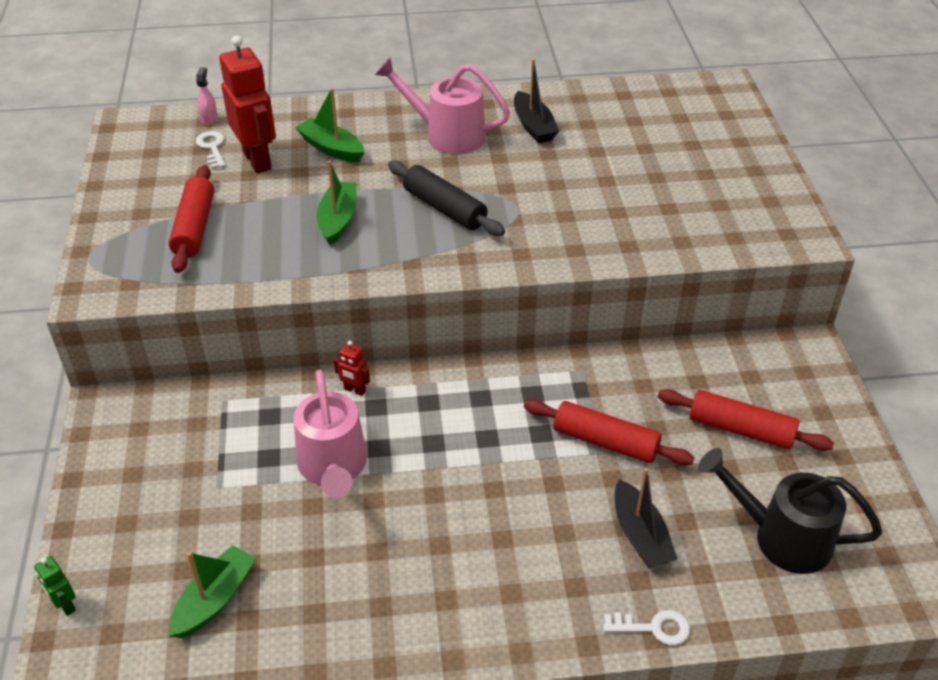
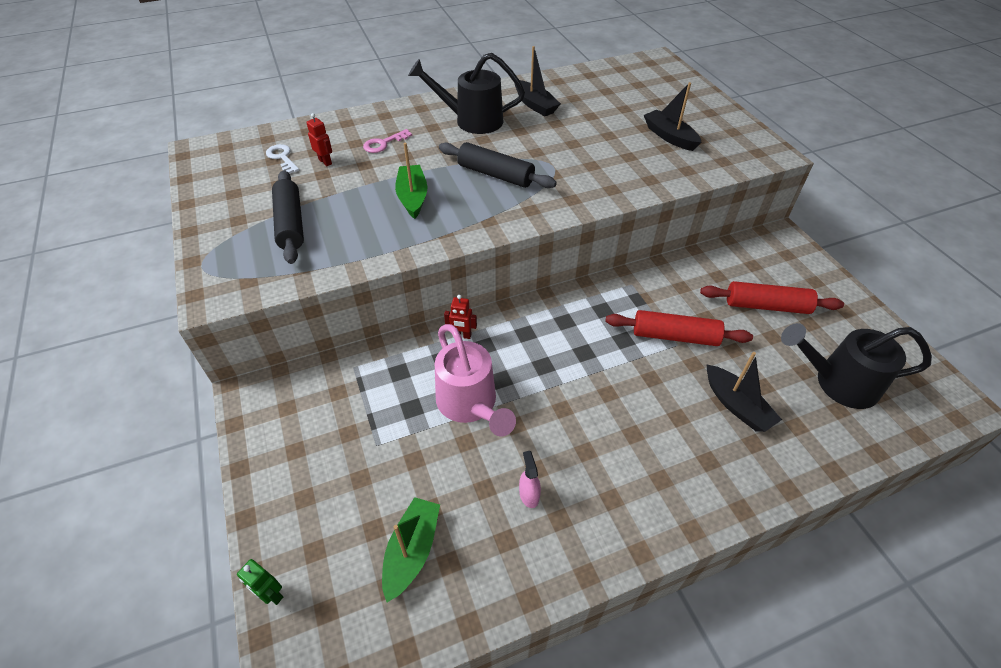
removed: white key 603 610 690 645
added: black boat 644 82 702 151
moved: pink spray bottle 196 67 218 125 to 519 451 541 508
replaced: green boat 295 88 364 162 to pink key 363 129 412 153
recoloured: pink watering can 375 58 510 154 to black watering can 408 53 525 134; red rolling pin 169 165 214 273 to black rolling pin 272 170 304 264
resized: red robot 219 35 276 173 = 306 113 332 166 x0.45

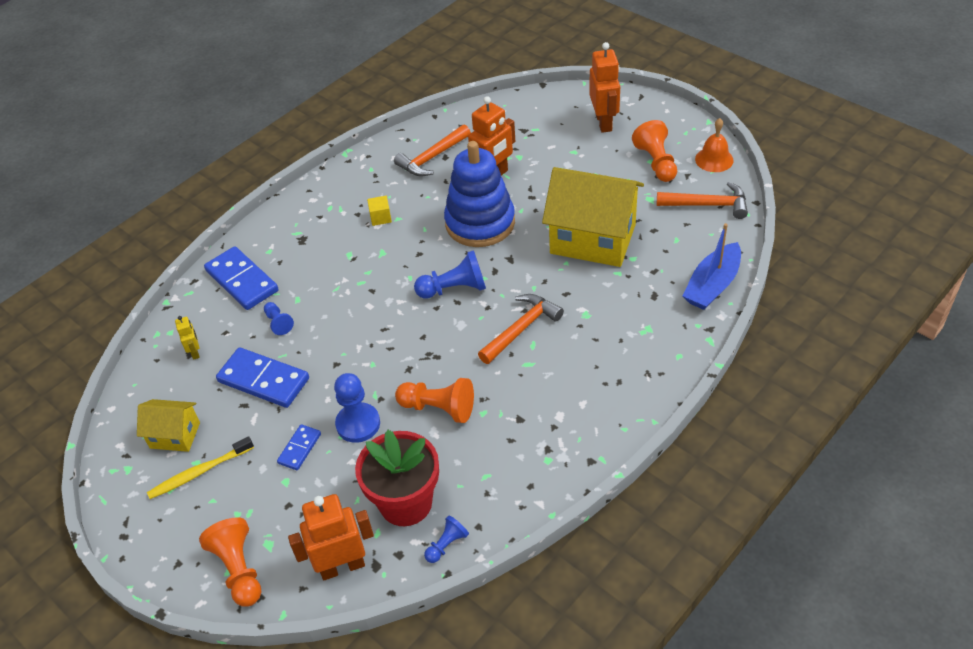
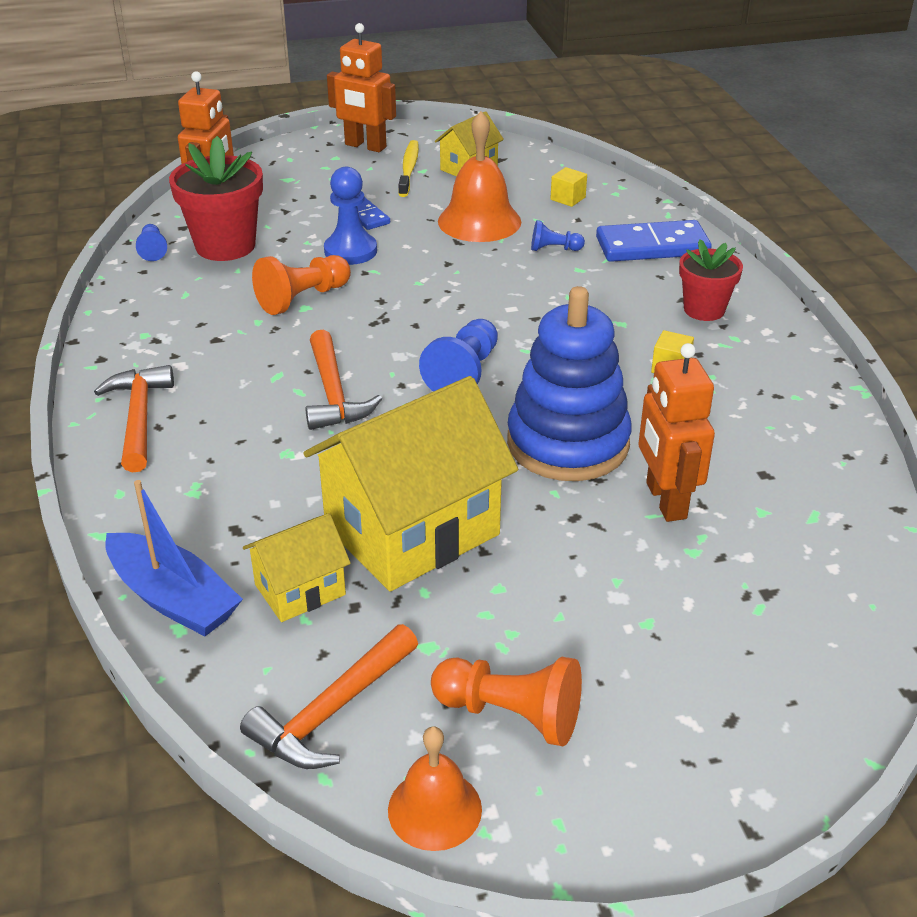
removed: orange pawn 199 517 261 607
added: red flower pot 679 239 743 321; yellow house 243 513 351 622
moved: orange robot 589 42 620 133 to 327 23 396 152; orange hammer 394 124 471 176 to 94 365 174 472
replaced: yellow robot 175 316 200 360 to yellow cube 550 167 587 207; blue domino 216 347 309 408 to orange bell 438 111 521 242
turned: blue boat 683 223 741 310 = 105 480 243 636 150 degrees clockwise

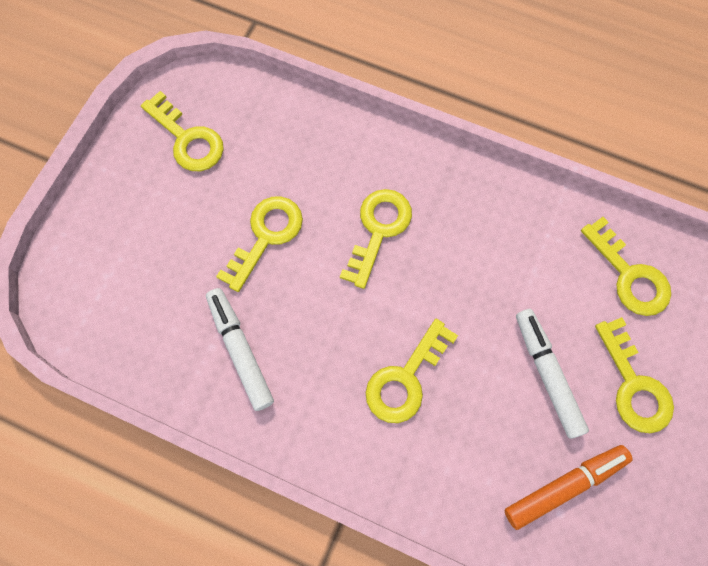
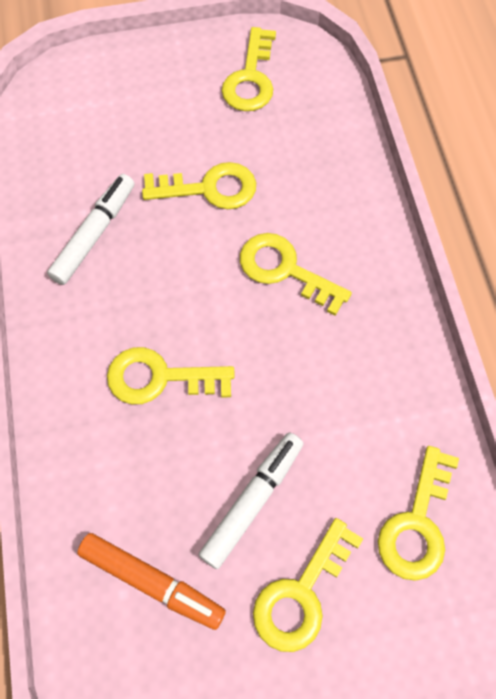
turned: yellow key 340 189 412 289 = 240 233 352 316 135 degrees counterclockwise

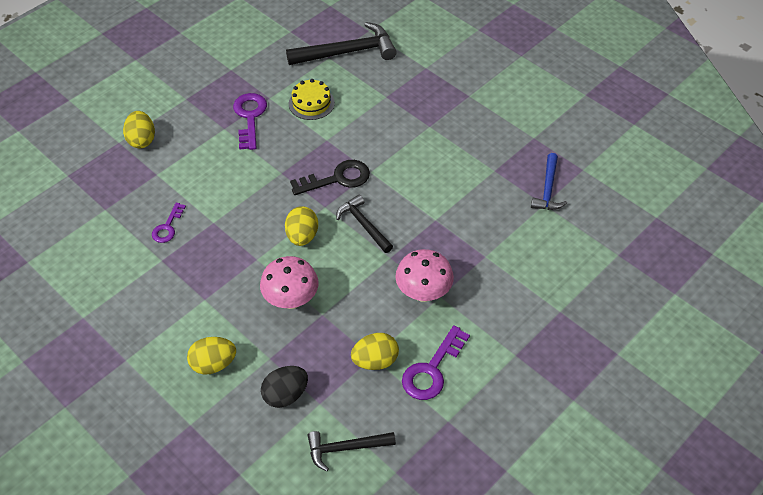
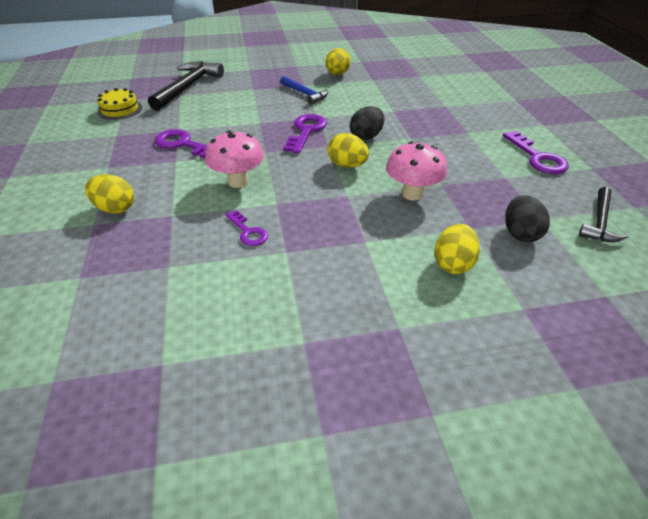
moved: yellow cake 289 79 335 120 to 97 88 142 120; blue hammer 531 153 567 210 to 280 76 328 105; pink mushroom 395 249 454 302 to 205 130 264 188; yellow egg 351 333 399 370 to 326 48 351 75
replaced: black hammer 336 194 393 253 to black egg 350 106 384 140
recoloured: black key 290 160 370 195 to purple key 283 114 327 153

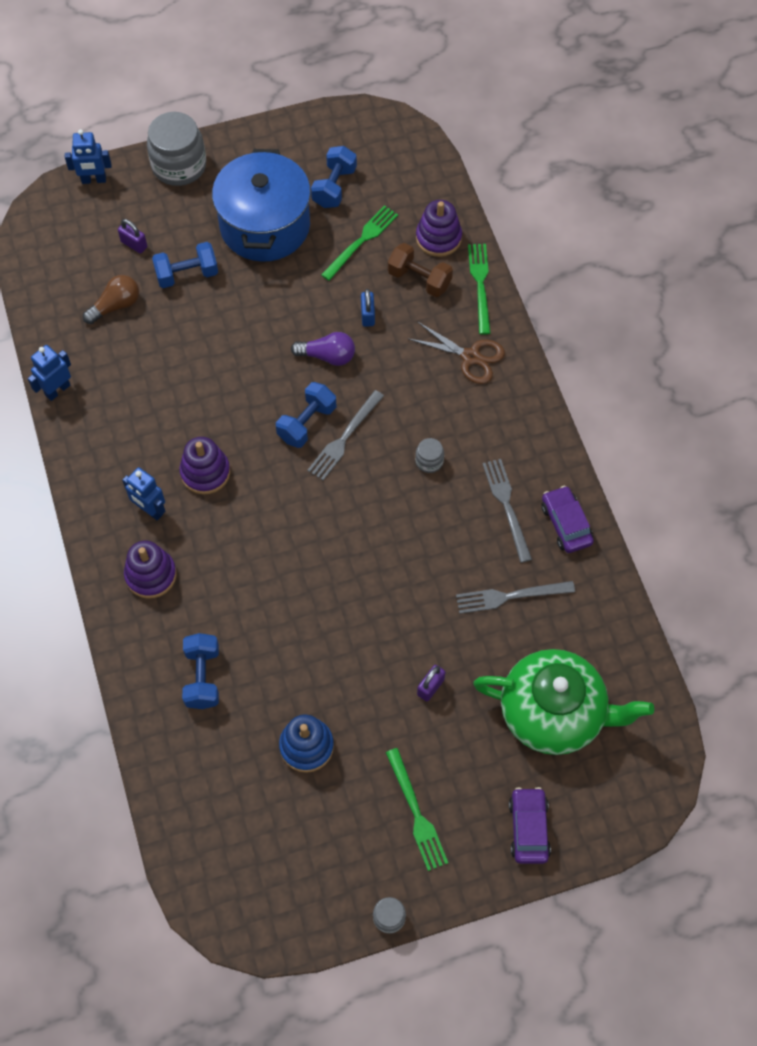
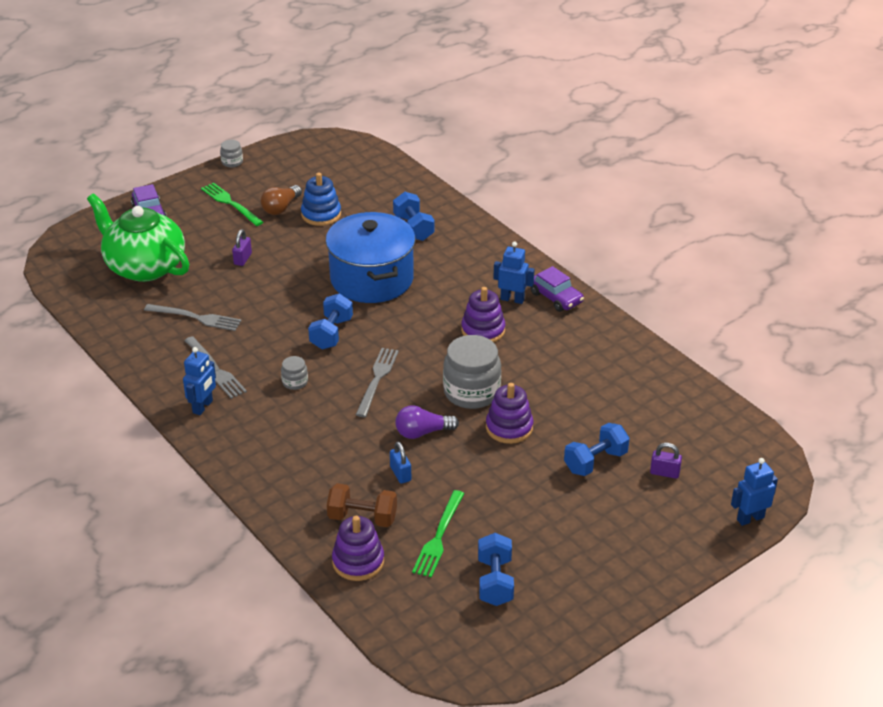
removed: green fork 468 244 491 335; brown scissors 409 321 505 384
moved: grey jar 147 112 206 186 to 443 335 501 409; blue pot 212 149 311 262 to 326 212 415 303; brown light bulb 83 275 139 324 to 261 185 302 215; blue robot 28 345 71 401 to 183 347 216 415; blue dumbbell 276 382 336 448 to 308 294 353 349; purple car 541 486 594 553 to 530 266 584 312; purple stacking toy 124 541 177 599 to 486 383 533 444
turned: grey fork 456 581 575 614 = 144 304 242 331 45 degrees clockwise; green teapot 473 649 654 755 = 87 194 189 282 45 degrees clockwise

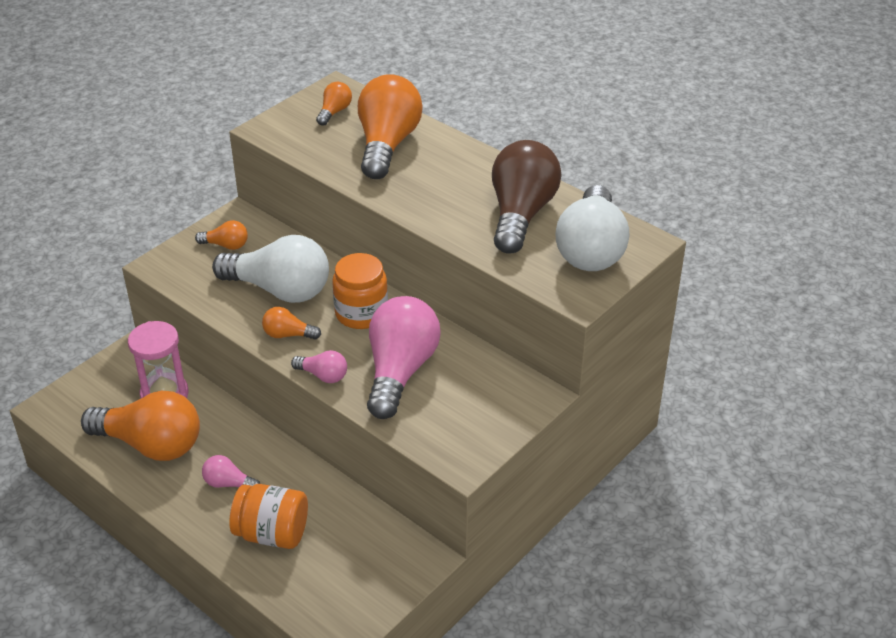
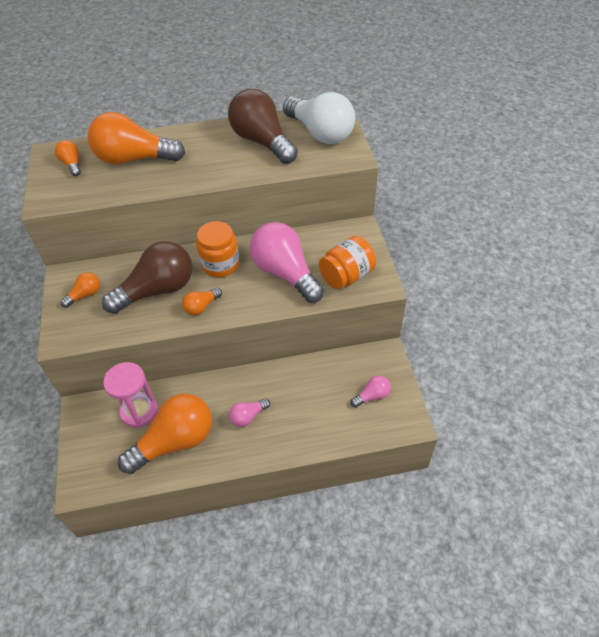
moved: pink light bulb 291 350 347 383 to 351 376 391 408; orange jar 229 484 308 549 to 319 236 376 289
recoloured: white light bulb 212 235 329 303 to brown light bulb 102 241 192 314
turned: orange light bulb 358 74 423 179 = 87 112 185 165 45 degrees counterclockwise

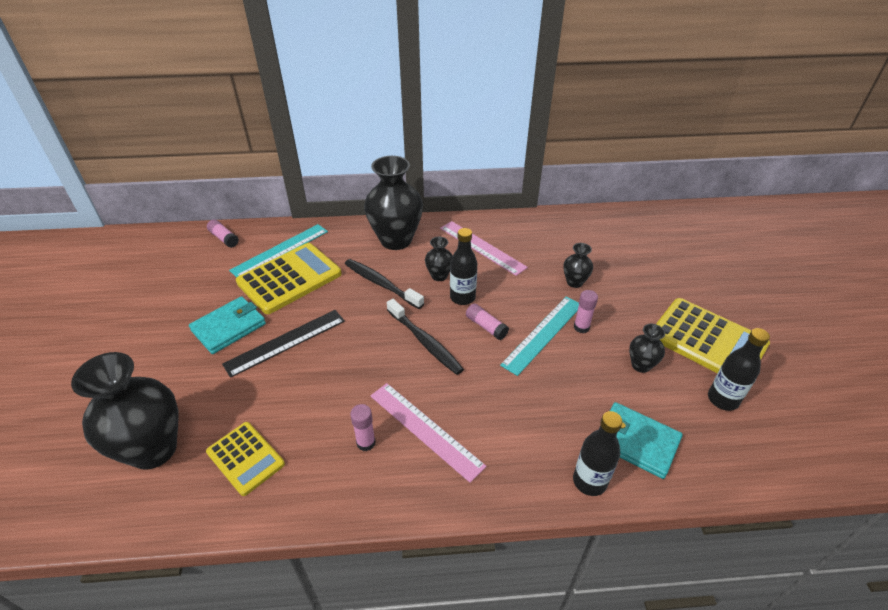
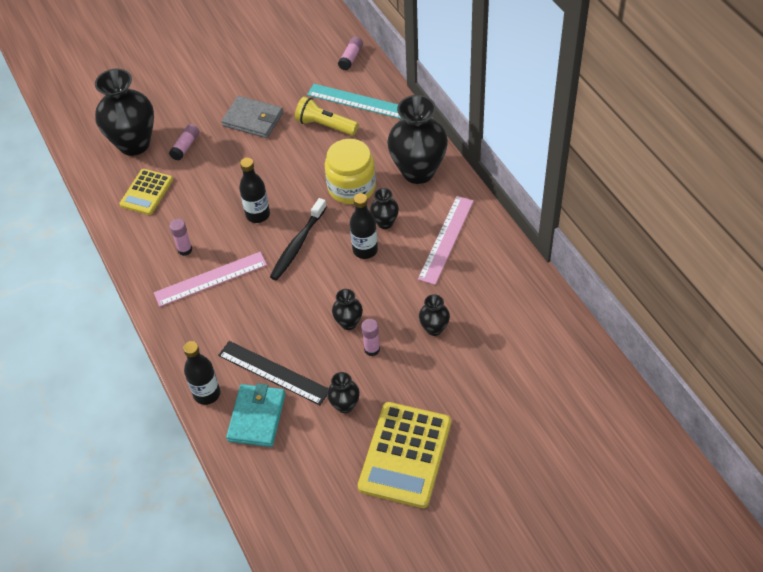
moved: pink glue stick 466 303 509 340 to 169 124 199 161; black ruler 222 310 345 378 to 218 341 329 405; black bottle 708 328 770 411 to 239 158 270 223
replaced: yellow calculator 236 243 342 314 to yellow flashlight 295 96 359 135; black toothbrush 345 259 424 309 to yellow jar 325 139 376 204; turquoise ruler 500 296 579 376 to black vase 332 289 363 330
recoloured: turquoise wallet 189 296 266 354 to grey wallet 221 96 283 138
turned: pink ruler 370 383 487 483 = 154 252 267 307 45 degrees clockwise

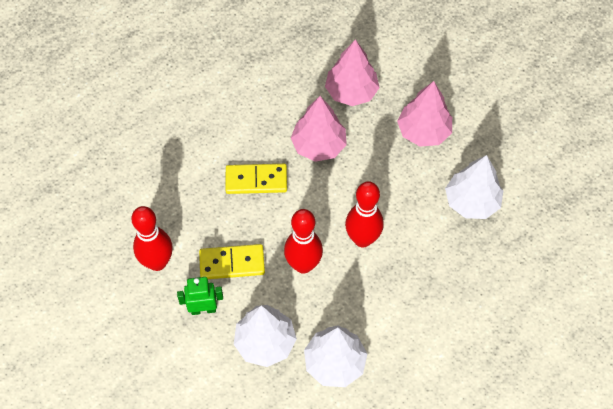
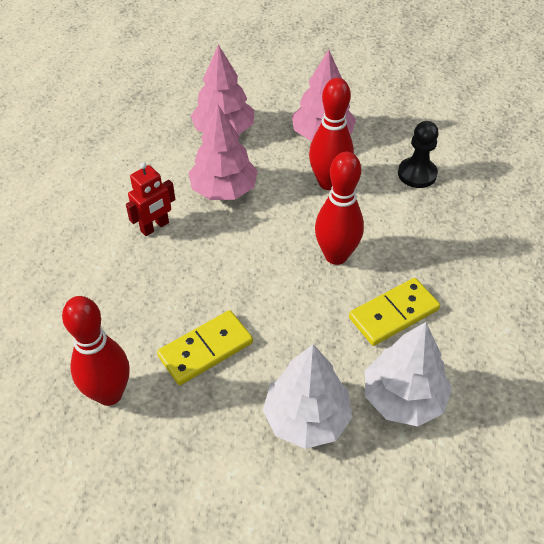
removed: green robot 177 277 223 315
added: red robot 126 162 175 236
moved: yellow domino 225 164 287 194 to 349 278 440 346; red bowling pin 284 209 323 274 to 309 78 354 190
replaced: white tree 445 155 503 219 to black pawn 398 121 439 188

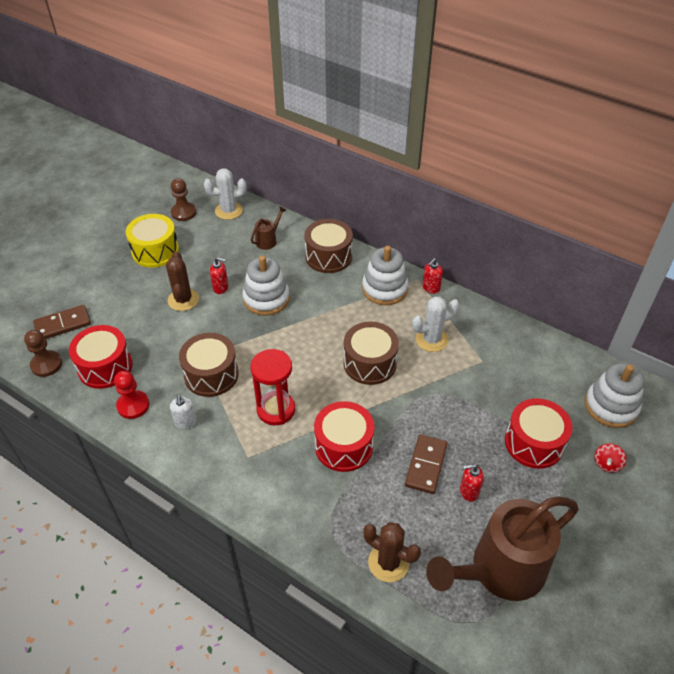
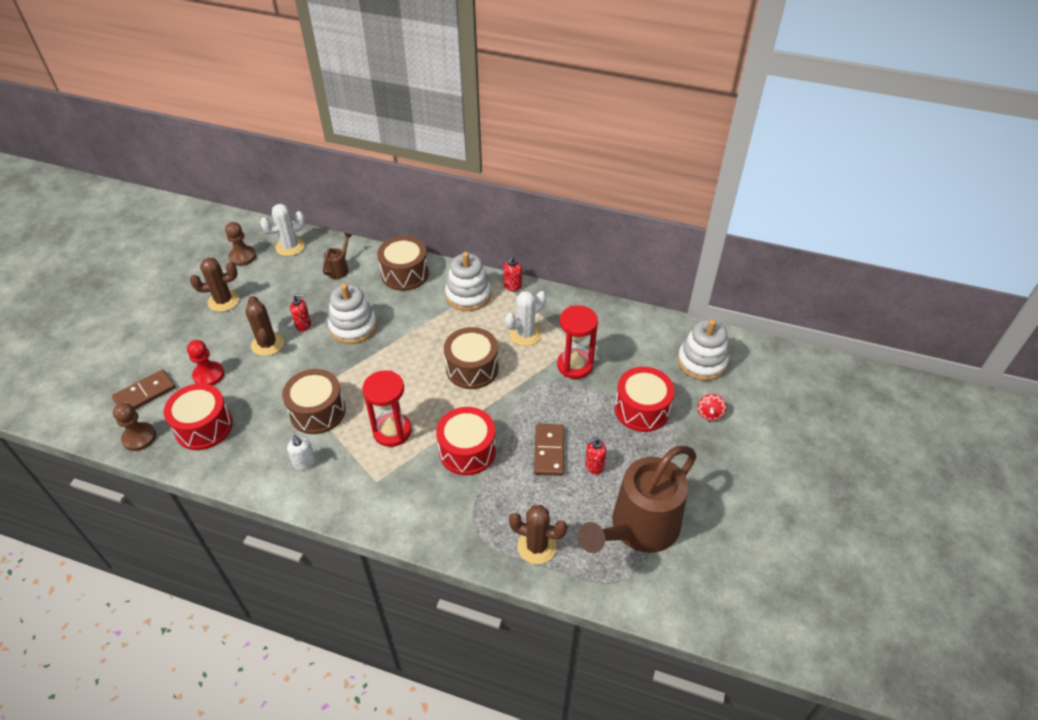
added: red hourglass 557 305 598 379
moved: red pawn 114 371 149 419 to 187 340 224 386
replaced: yellow drum 126 214 179 268 to brown cactus 190 258 239 312

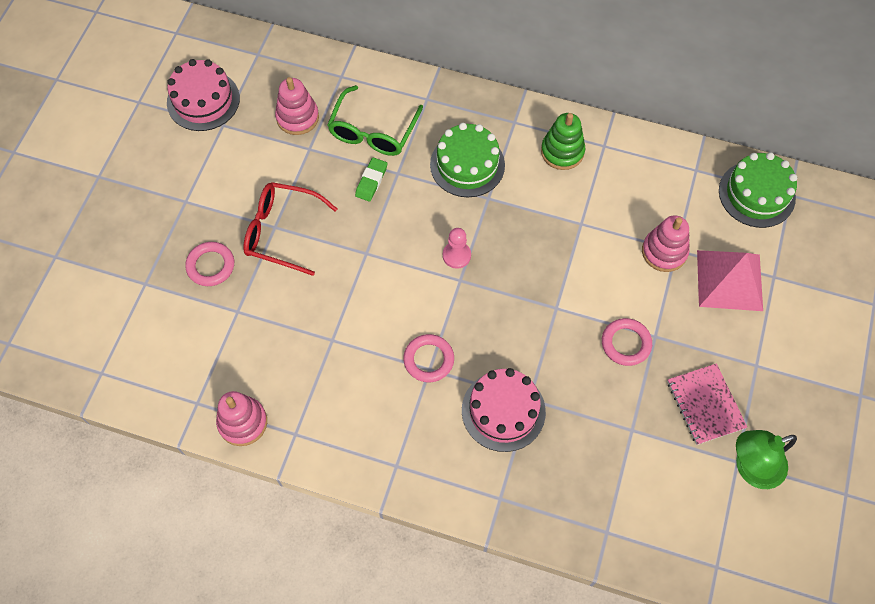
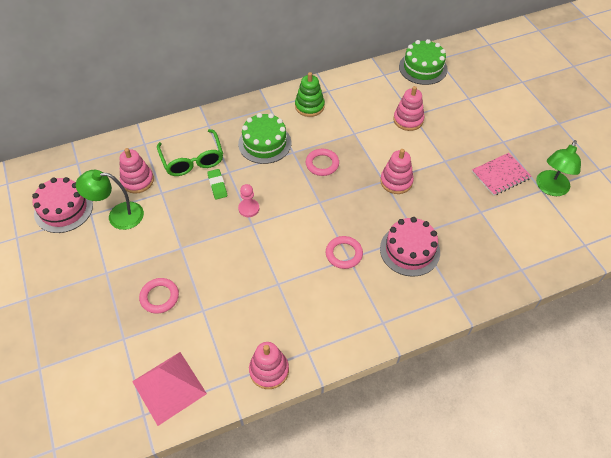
removed: red glasses 243 182 337 276
added: pink stacking toy 380 149 414 194; green lamp 76 170 144 230
moved: pink pawn 443 228 471 269 to 238 184 259 217; pink pyramid 697 250 763 311 to 132 352 207 426; pink ring 602 318 652 366 to 306 149 339 176
turned: pink notebook 667 363 747 445 = 472 153 532 196 60 degrees counterclockwise

